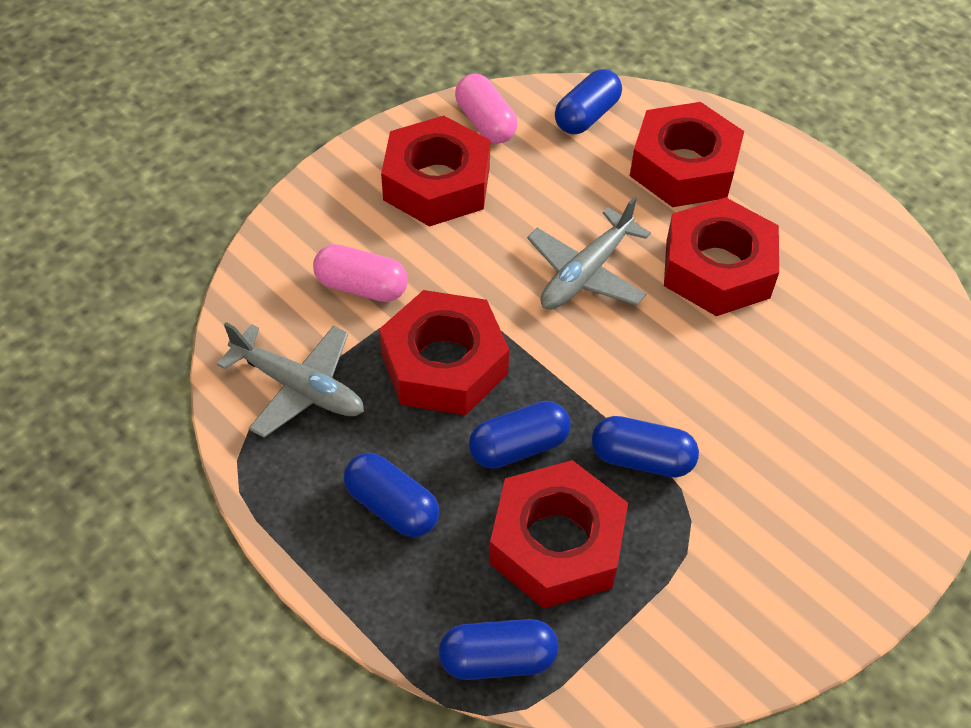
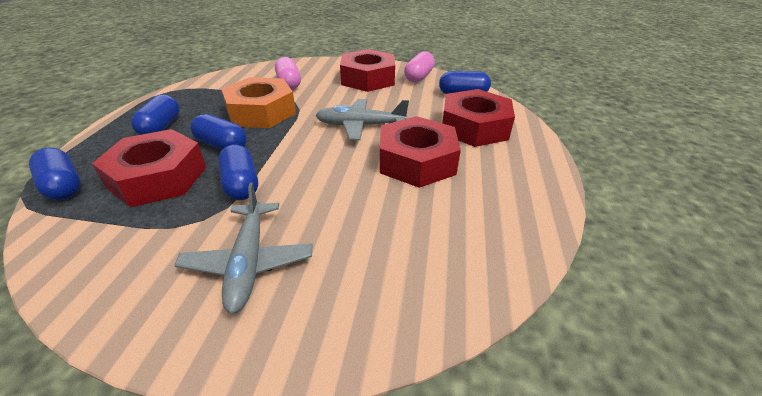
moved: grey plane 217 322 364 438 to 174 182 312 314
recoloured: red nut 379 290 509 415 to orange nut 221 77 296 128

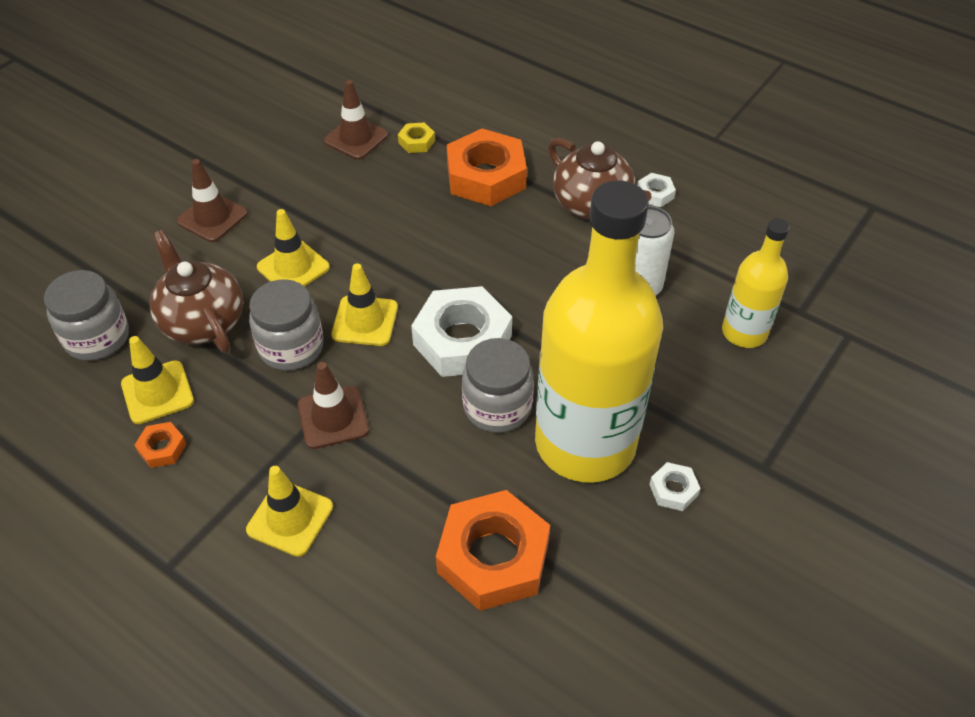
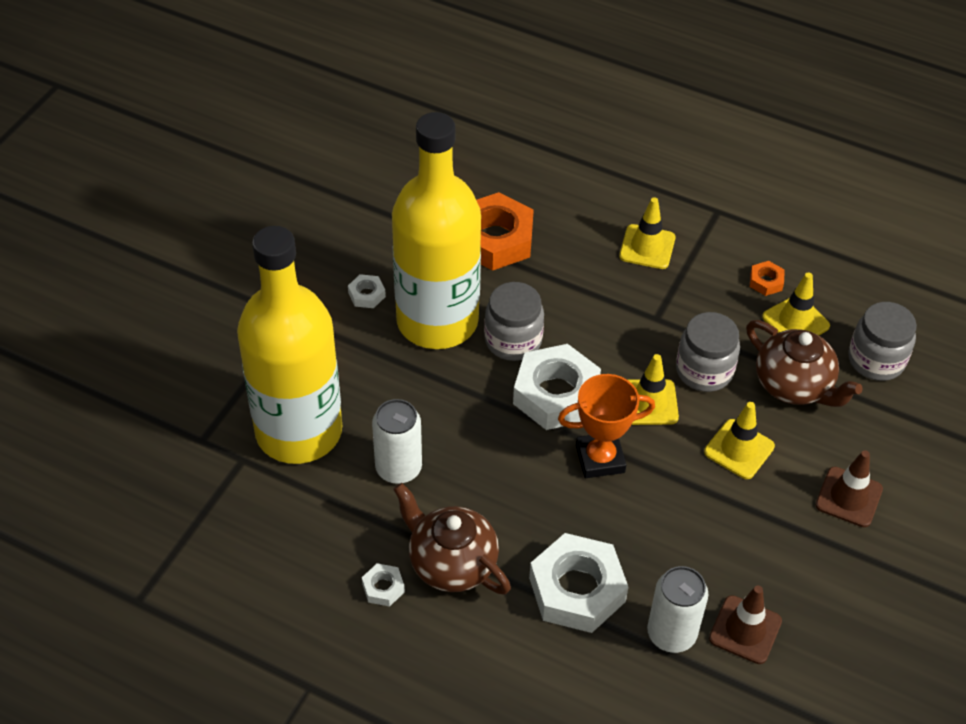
removed: brown traffic cone 298 362 369 449
added: orange trophy 558 374 655 478
replaced: yellow nut 398 122 435 153 to white can 647 566 708 653
recoloured: orange nut 447 129 527 206 to white nut 529 533 628 633
resized: yellow bottle 722 218 790 348 = 237 226 342 464 x2.04

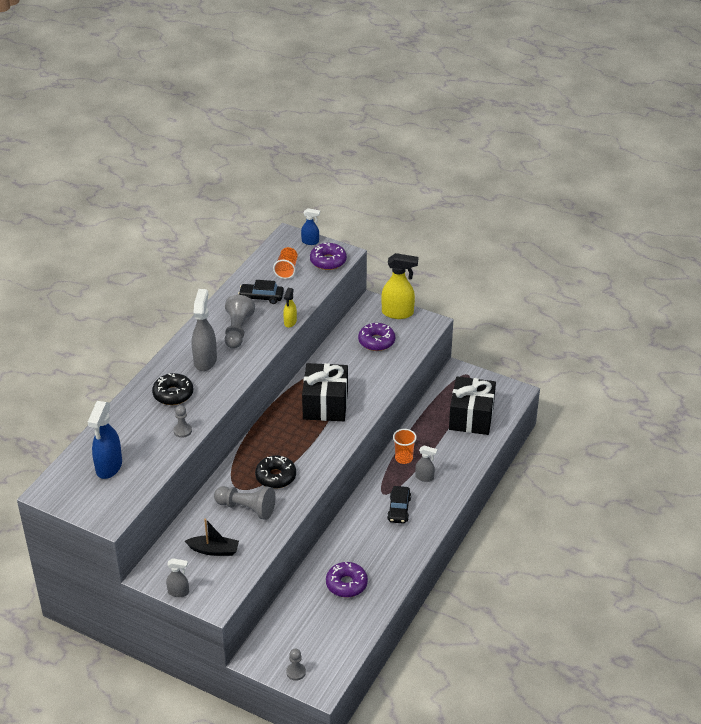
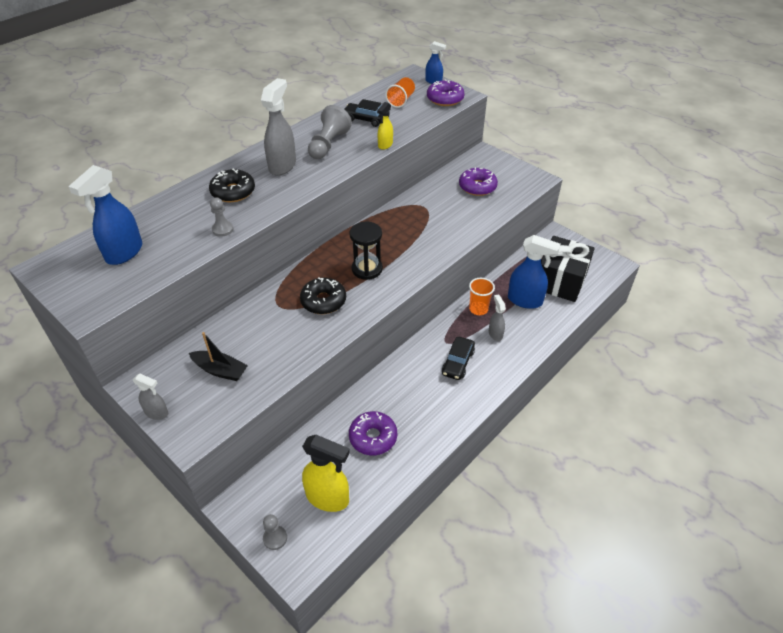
removed: black gift 302 363 348 421; grey pawn 214 486 275 520
added: black hourglass 349 221 383 280; blue spray bottle 508 235 561 309
moved: yellow spray bottle 381 253 418 319 to 302 435 350 512
turned: grey spray bottle 415 446 437 482 = 489 294 506 341 135 degrees counterclockwise

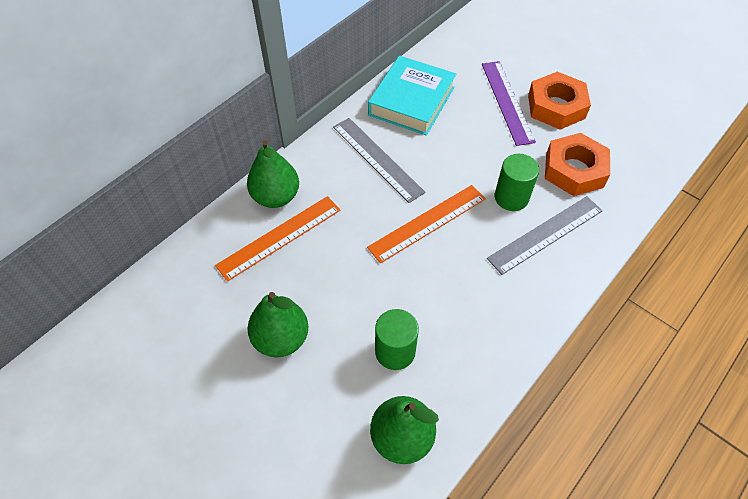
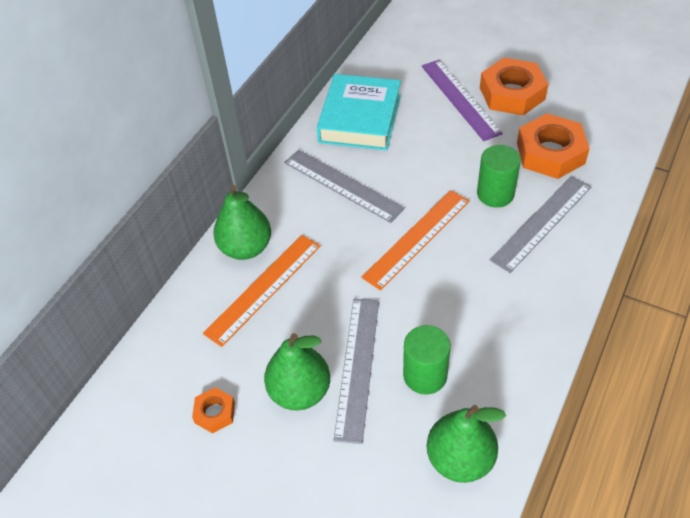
added: grey ruler 334 299 379 444; orange nut 192 387 235 433

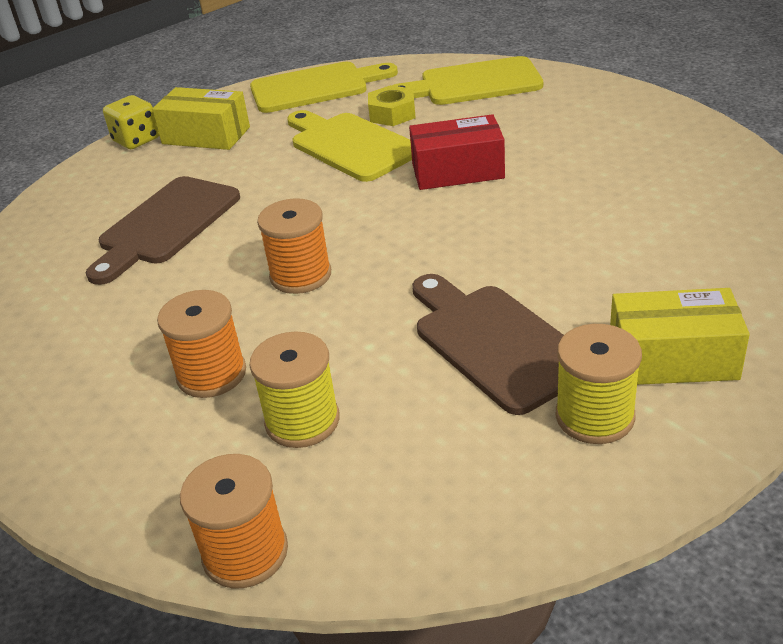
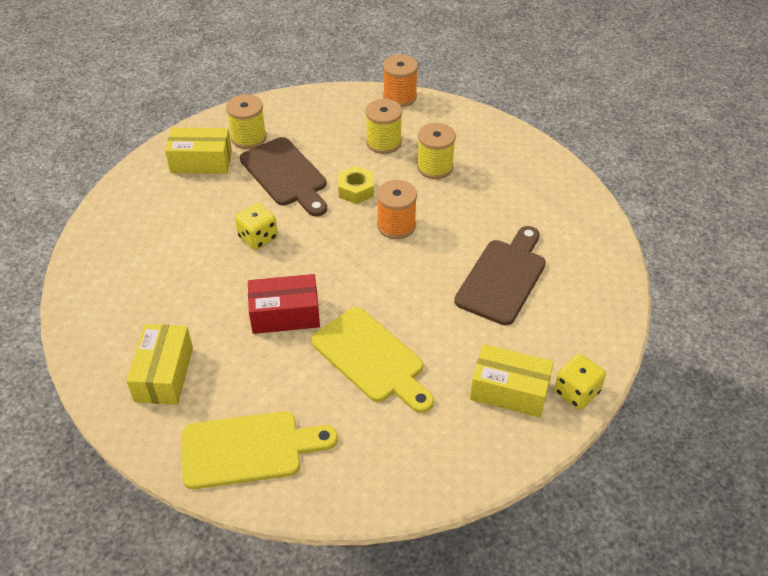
removed: yellow cutting board 250 62 398 113
added: yellow dice 235 203 278 250; yellow box 126 324 193 405
moved: yellow nut 368 85 416 126 to 338 166 374 204
recoloured: orange spool 157 290 246 398 to yellow spool 417 123 456 179

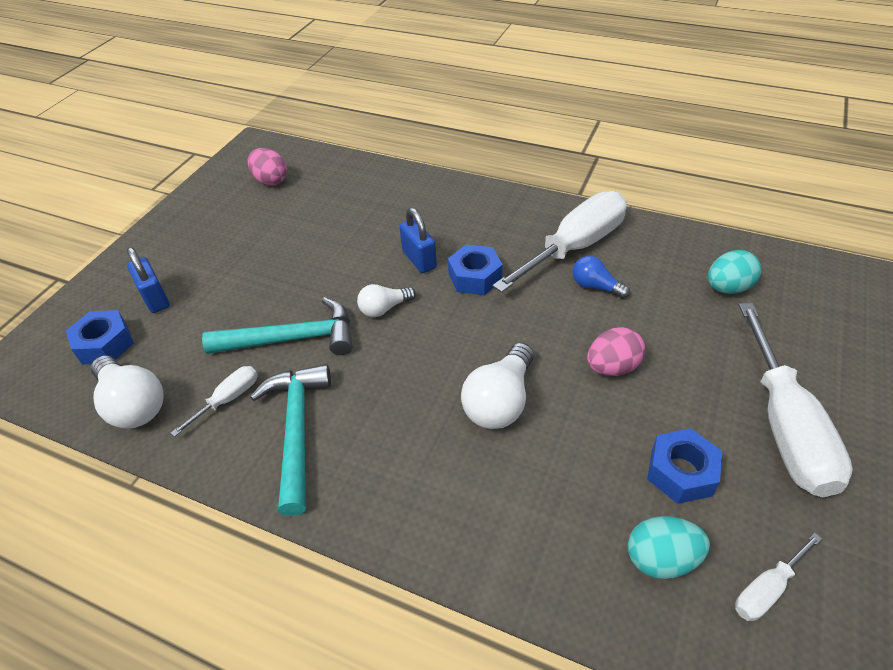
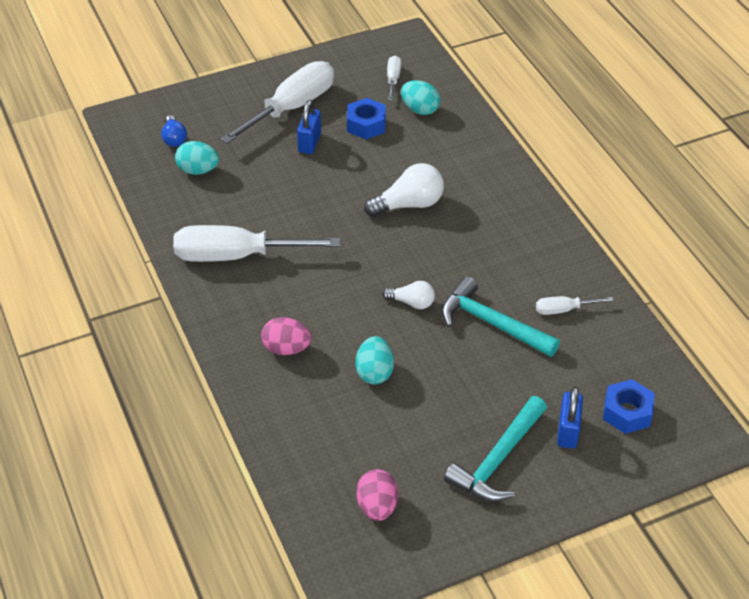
removed: blue nut 448 245 503 295; white light bulb 91 356 164 429
added: turquoise egg 356 336 394 384
moved: blue padlock 399 208 437 273 to 297 100 321 154; blue light bulb 572 256 630 299 to 161 115 187 147; pink egg 587 327 645 376 to 261 317 311 355; turquoise hammer 250 364 331 516 to 444 396 547 502
turned: white screwdriver 735 533 822 621 = 387 56 401 101 90 degrees counterclockwise

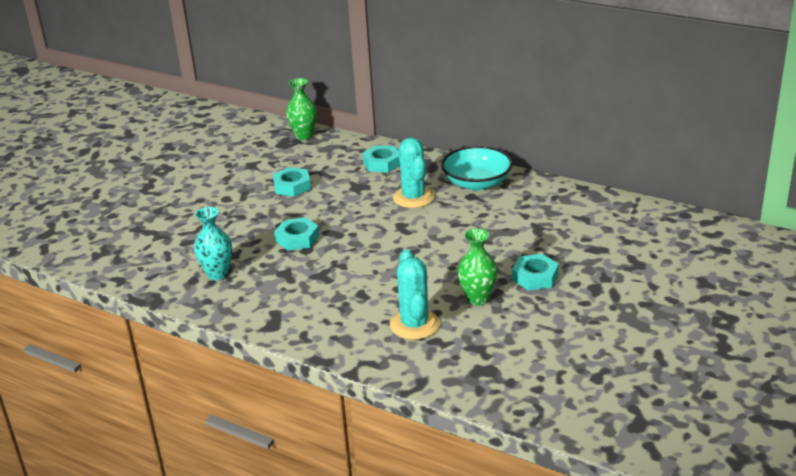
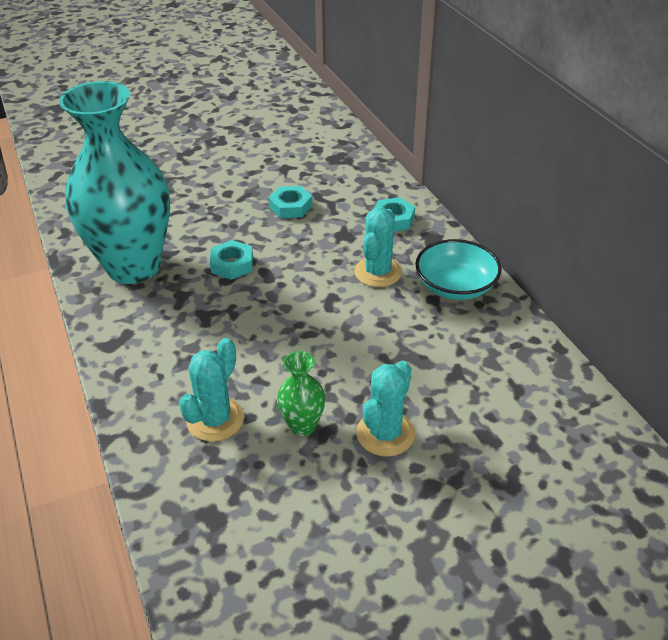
removed: green vase 286 78 317 140
replaced: turquoise nut 512 254 559 291 to turquoise cactus 356 361 415 457
resized: turquoise vase 194 207 232 280 = 59 81 170 284 x2.49

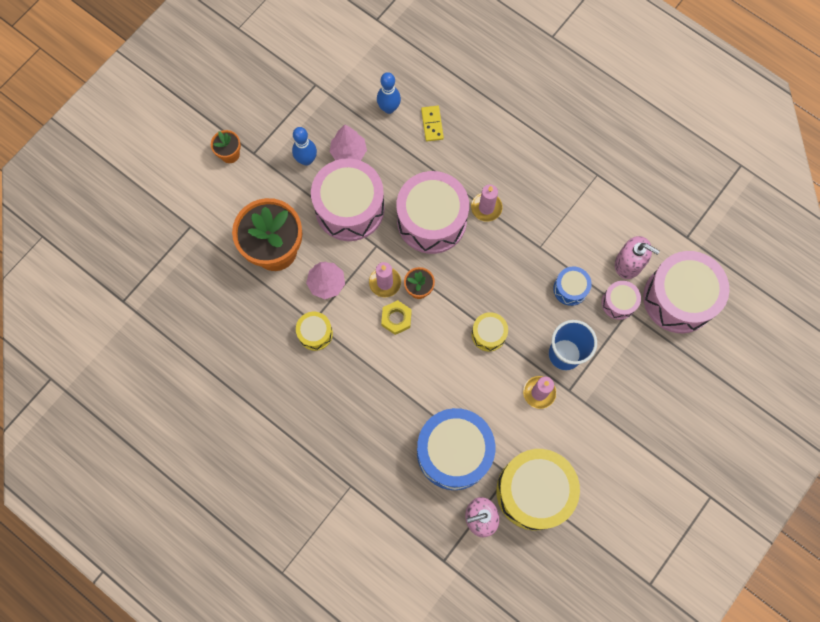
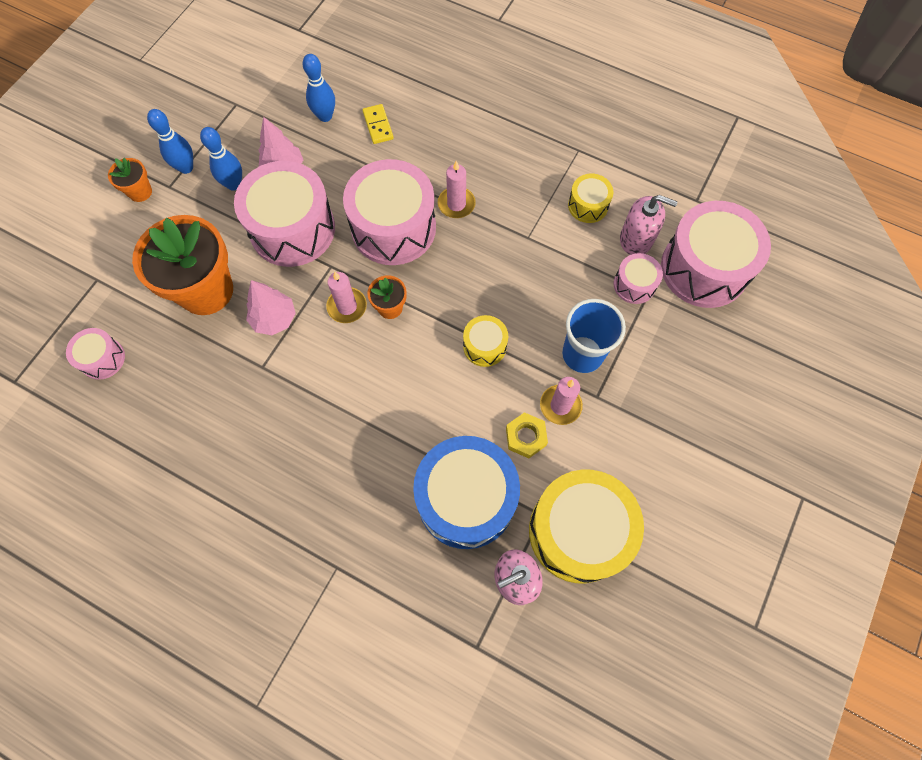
removed: blue drum 553 266 592 306
added: blue bowling pin 147 109 193 174; pink drum 66 328 125 380
moved: yellow nut 381 300 412 335 to 506 412 548 458; yellow drum 296 312 333 351 to 568 174 613 223

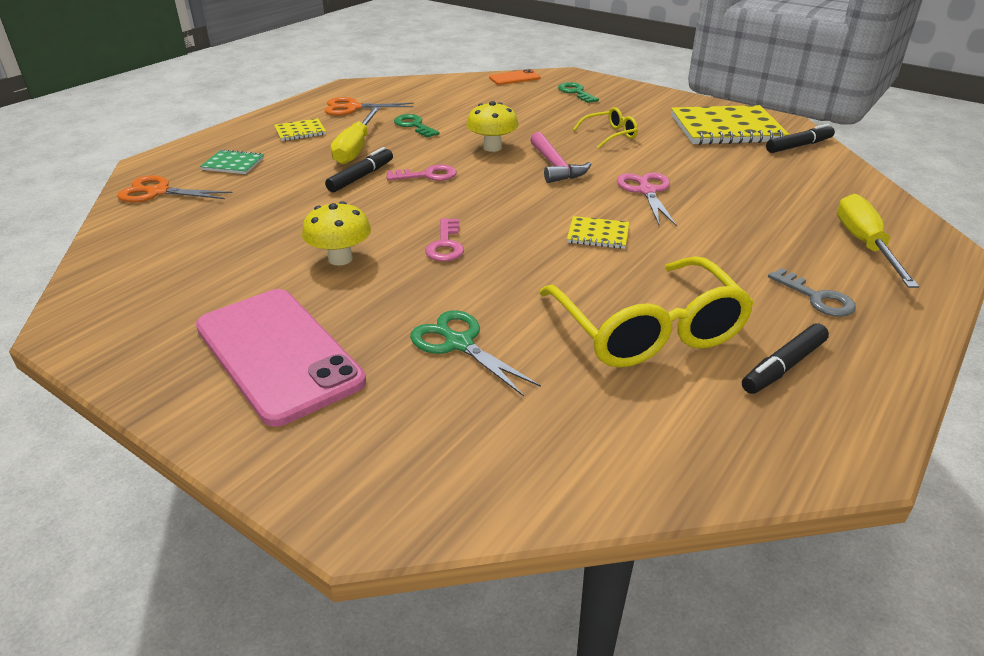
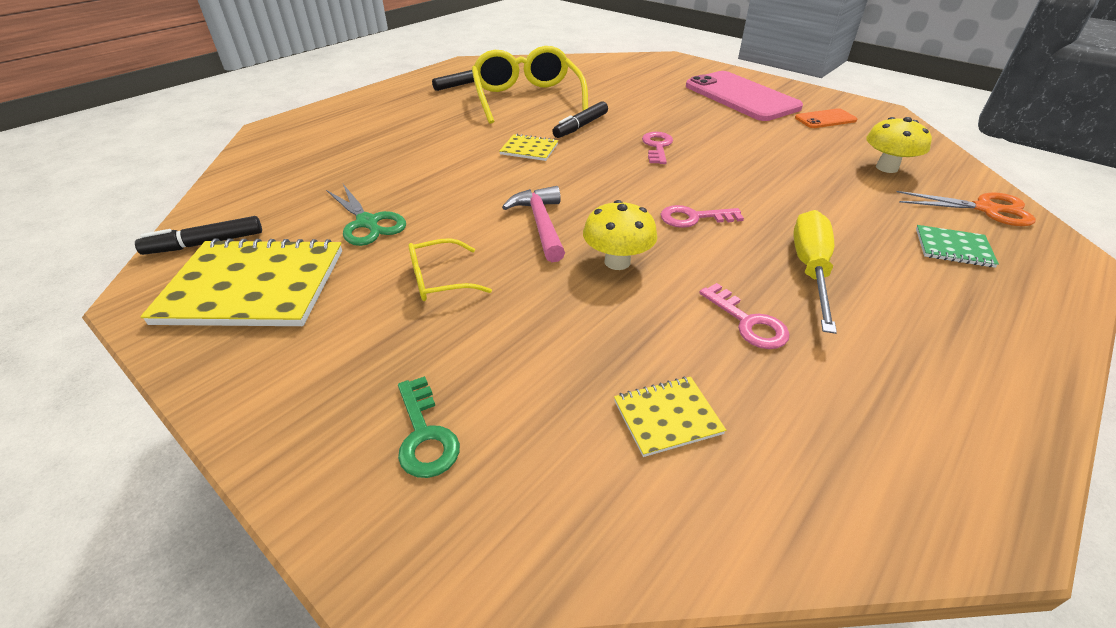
removed: orange scissors 324 97 414 116; pink scissors 617 172 677 227; yellow screwdriver 837 194 919 288; grey key 768 268 856 317
moved: orange phone 489 69 541 85 to 795 108 857 128; yellow notebook 274 118 326 141 to 614 377 726 457; black marker 325 147 393 192 to 552 101 608 138; yellow mushroom 302 201 371 266 to 866 117 932 173; green scissors 410 310 541 396 to 326 184 406 246
recoloured: green key 394 114 440 138 to pink key 699 283 790 349

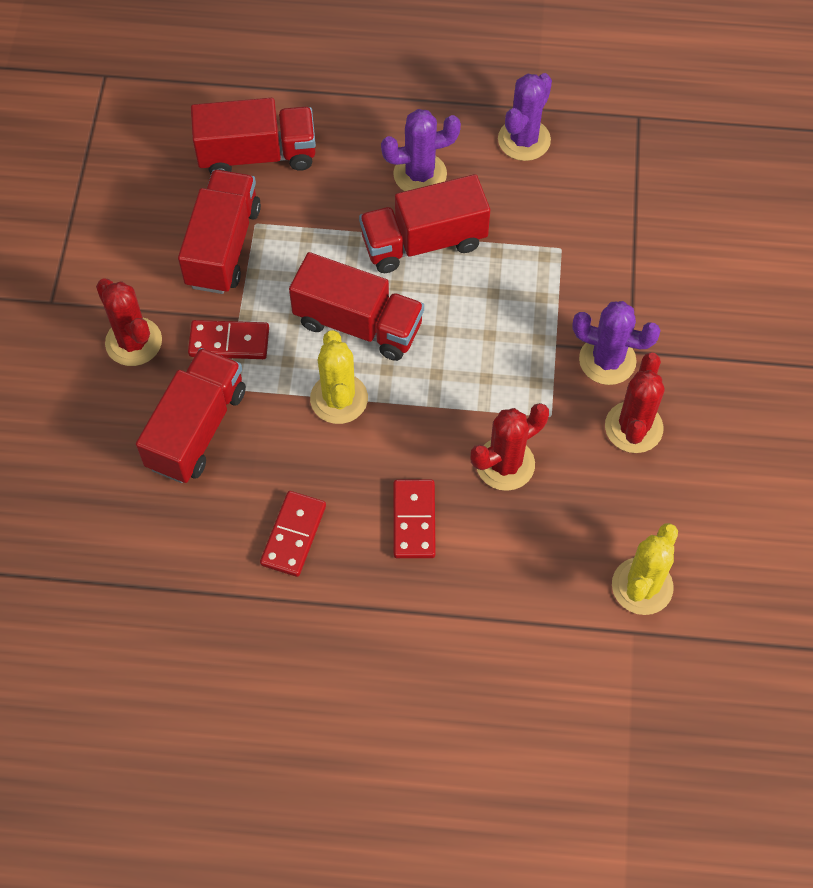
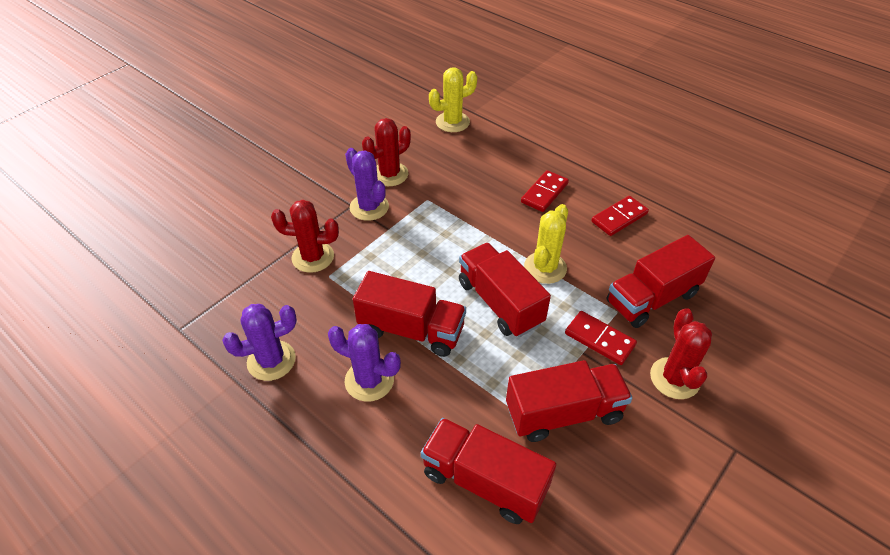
moved: red cactus 470 403 549 491 to 271 200 339 273
turned: red truck 178 170 261 294 = 506 360 633 442 150 degrees counterclockwise

